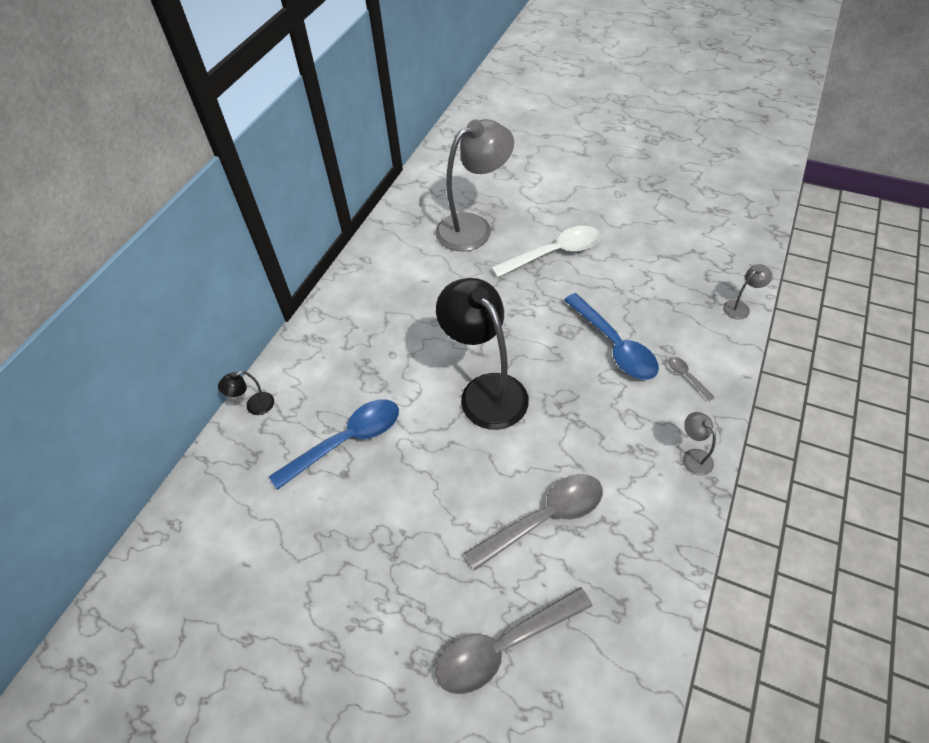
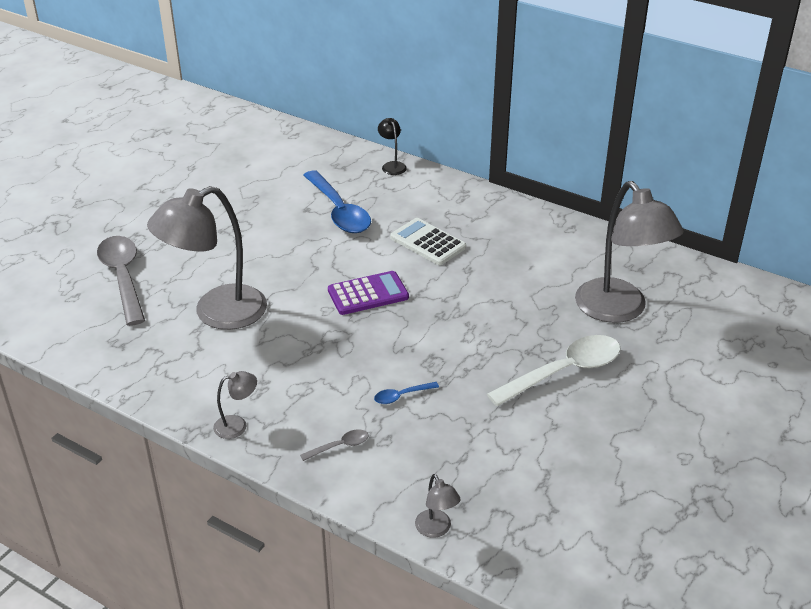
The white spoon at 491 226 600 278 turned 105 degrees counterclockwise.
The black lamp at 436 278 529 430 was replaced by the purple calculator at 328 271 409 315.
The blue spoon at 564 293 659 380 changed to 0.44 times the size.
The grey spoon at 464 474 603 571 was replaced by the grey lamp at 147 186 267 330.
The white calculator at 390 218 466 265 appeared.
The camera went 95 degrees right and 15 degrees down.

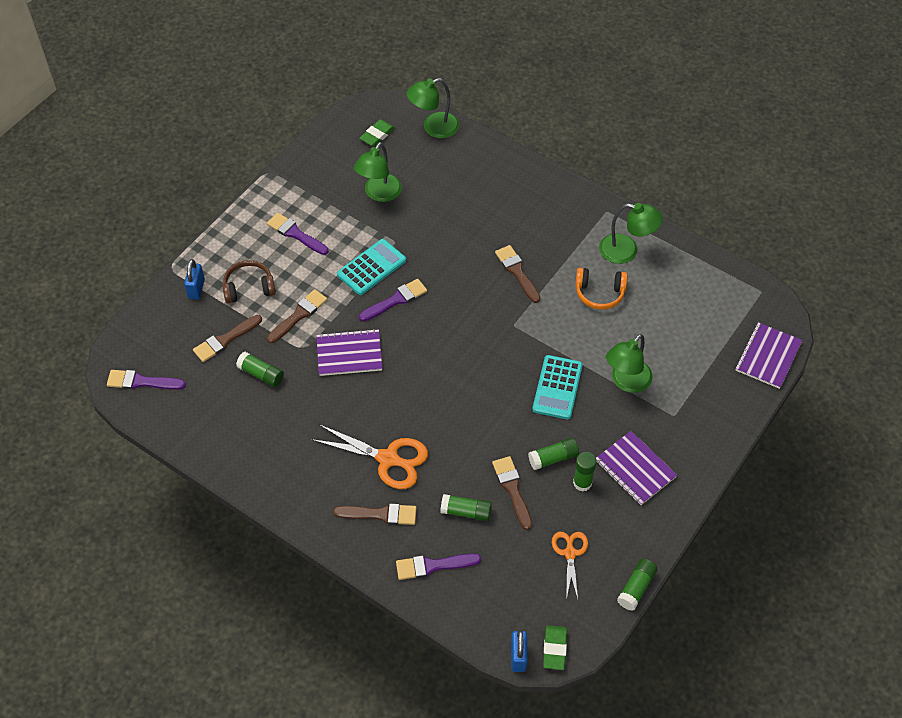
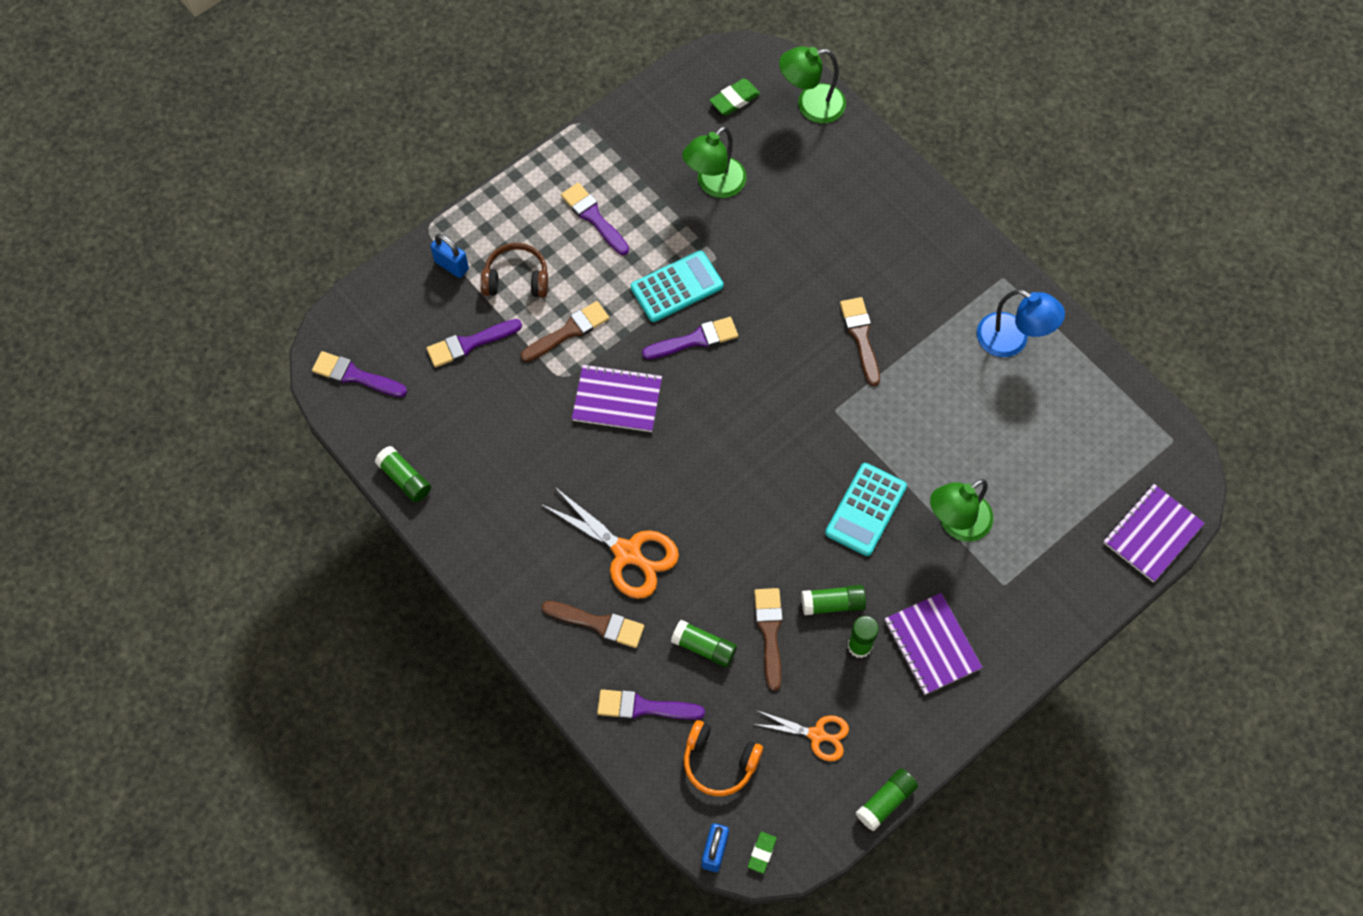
The green lamp at 599 203 663 264 became the blue lamp at 977 289 1065 357.
The blue padlock at 184 259 205 300 turned 75 degrees counterclockwise.
The orange headphones moved from 575 268 628 310 to 684 720 763 796.
The brown brush at 193 315 262 362 became the purple brush at 427 319 522 367.
The green glue stick moved from 236 352 284 387 to 375 446 431 502.
The orange scissors at 552 532 588 600 turned 90 degrees clockwise.
The green eraser at 543 625 567 670 changed to 0.66 times the size.
The camera went 15 degrees right and 10 degrees up.

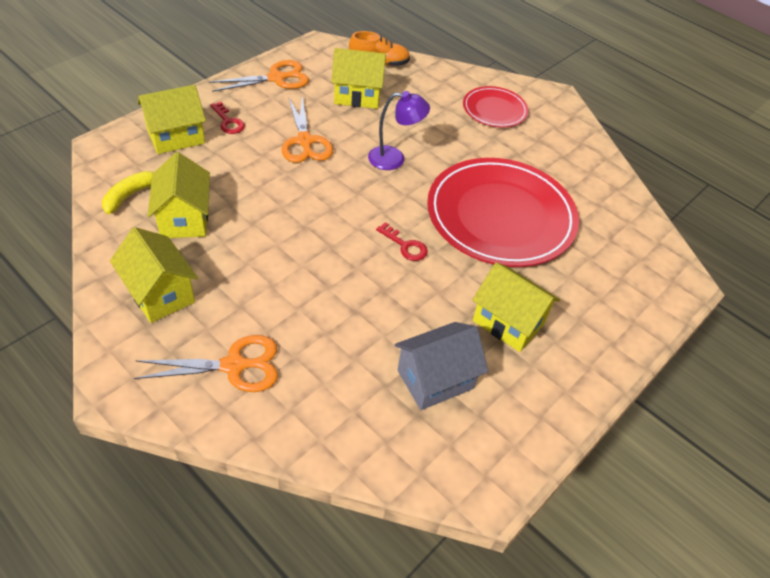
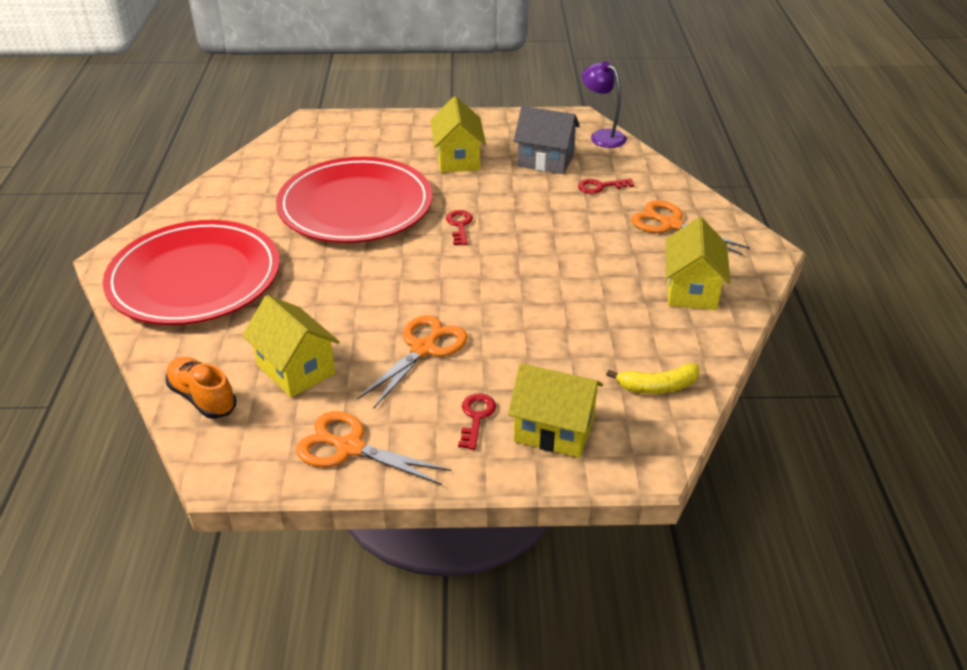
The red plate at 463 86 528 128 changed to 1.98 times the size.
The purple lamp moved from 368 91 430 170 to 582 61 627 148.
The yellow house at 148 152 210 238 disappeared.
The red key at 578 178 634 194 appeared.
The camera went 130 degrees left and 10 degrees down.

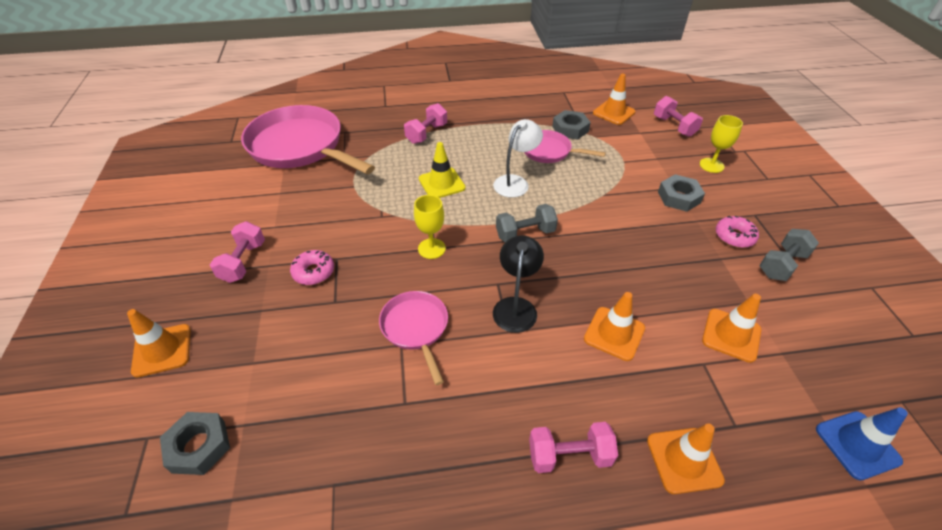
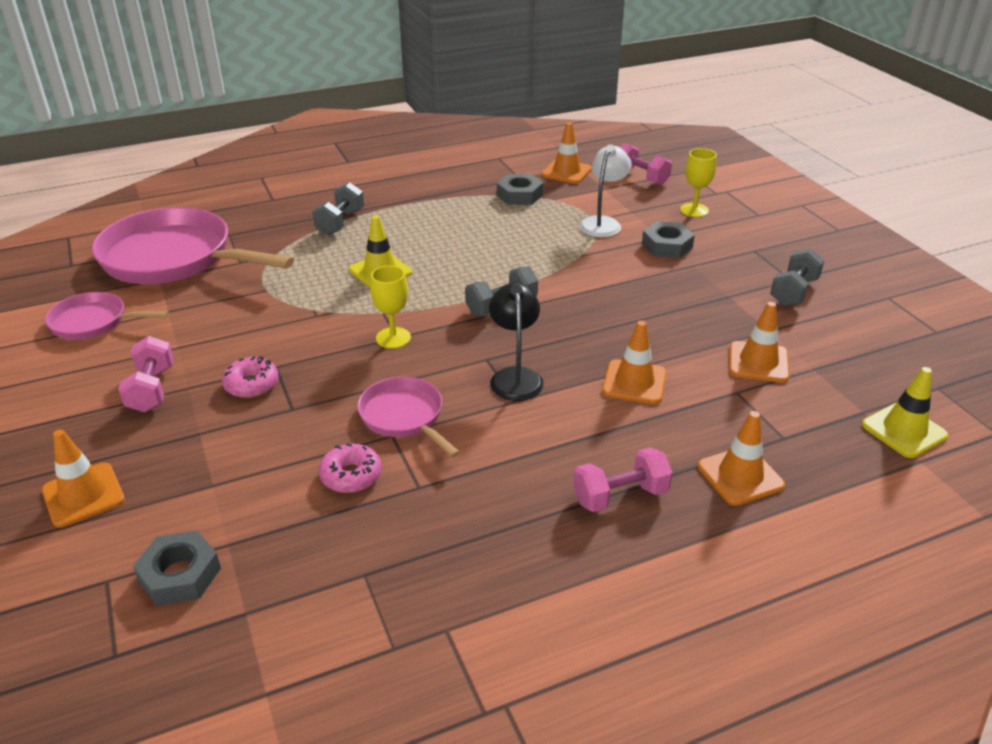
The pink dumbbell at 404 103 447 144 became the grey dumbbell at 312 182 364 235.
The white lamp moved from 493 119 543 198 to 579 145 632 237.
The pink pan moved from 524 130 606 163 to 45 292 169 340.
The pink donut moved from 716 216 759 248 to 319 443 382 493.
The blue traffic cone at 816 407 908 480 became the yellow traffic cone at 862 367 948 458.
The camera went 15 degrees left and 10 degrees down.

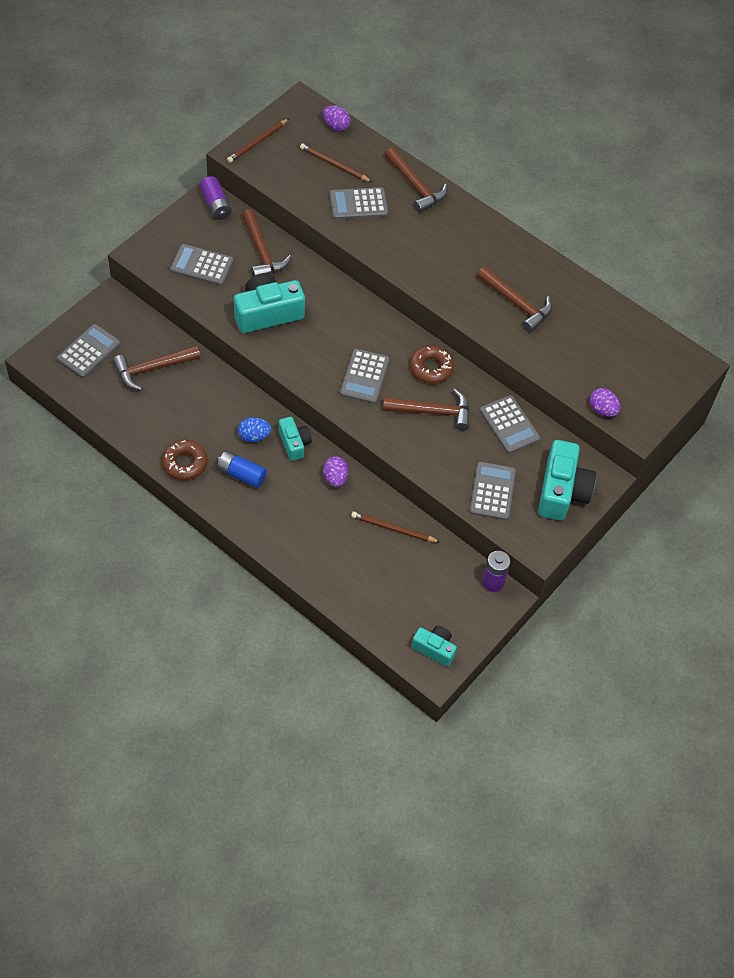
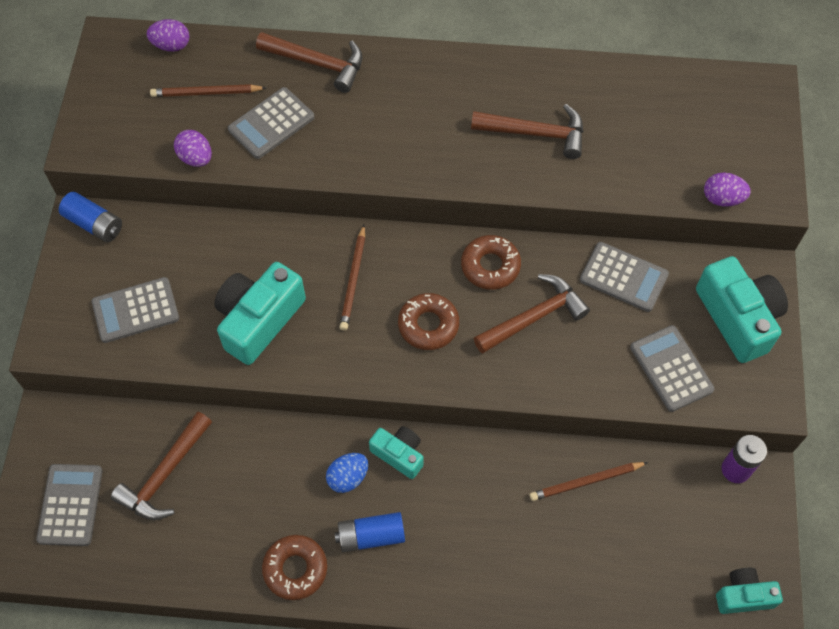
The brown pencil moved from 227 118 289 163 to 340 225 365 330.
The purple battery at 200 176 232 220 became the blue battery at 59 192 122 242.
The brown hammer at 242 209 292 276 disappeared.
The grey calculator at 340 349 389 404 was replaced by the brown donut at 398 293 459 350.
The purple egg moved from 323 456 348 487 to 174 130 212 167.
The camera went 30 degrees left and 5 degrees up.

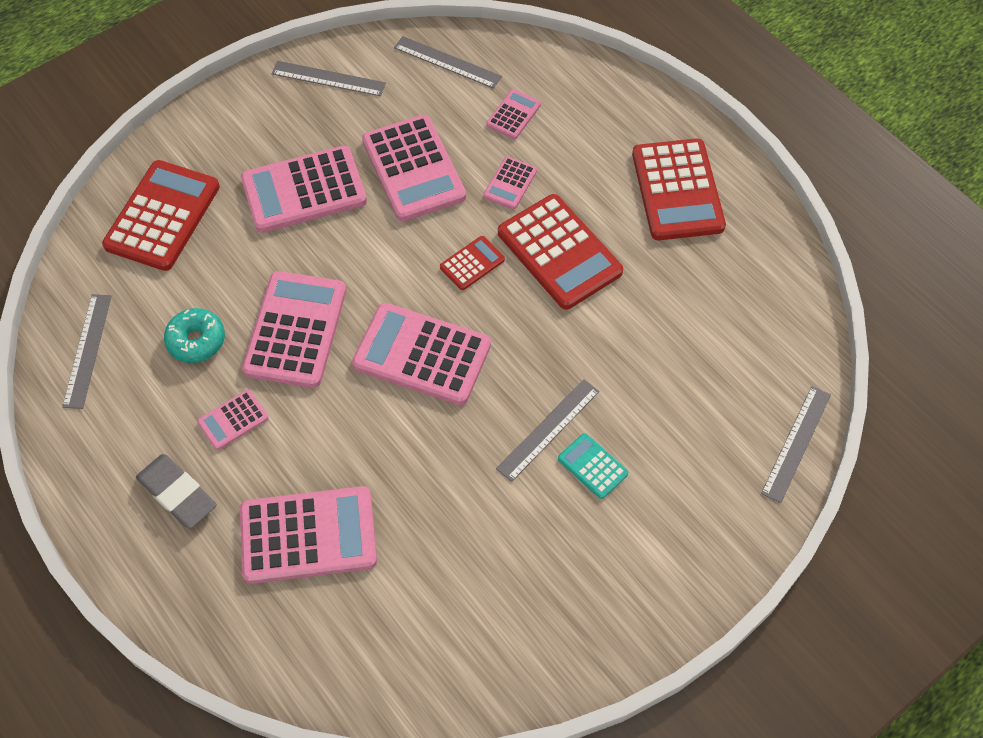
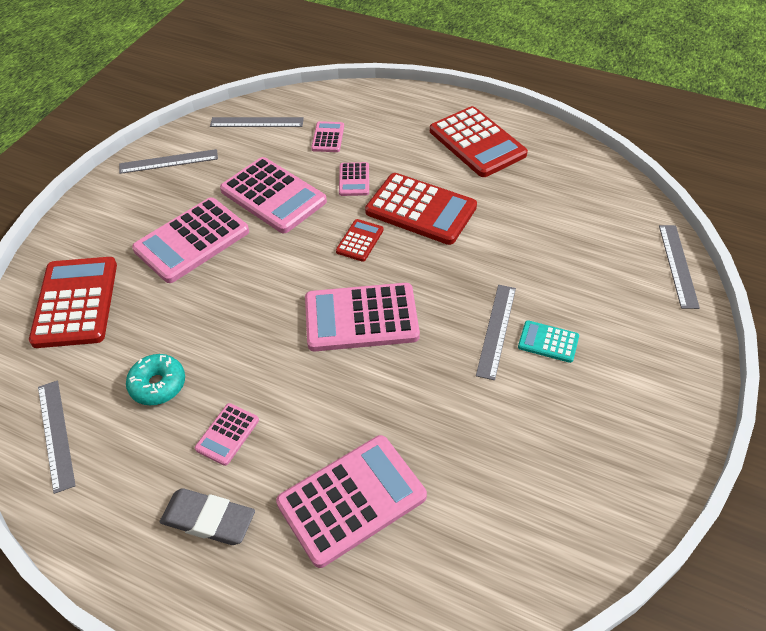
The pink calculator at 242 271 346 388 disappeared.
The camera went 25 degrees left and 10 degrees down.

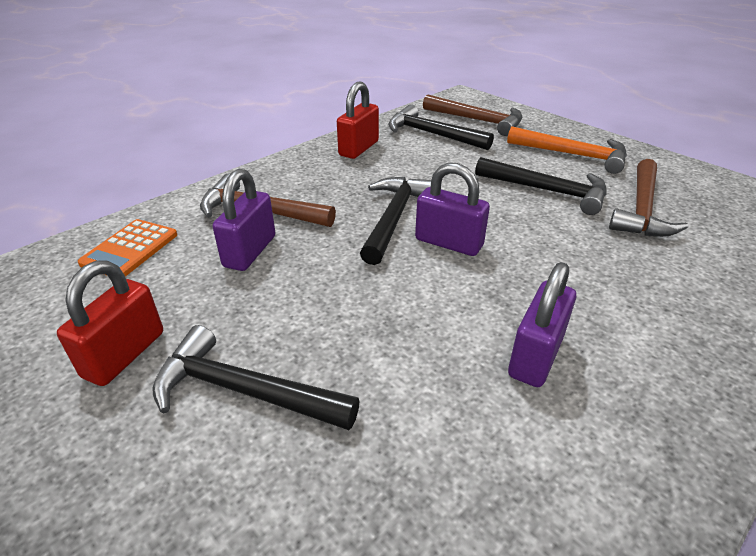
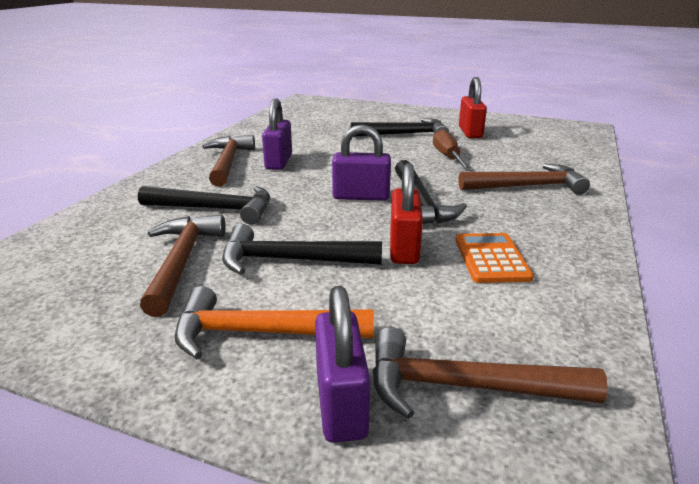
The red padlock moved from 337 82 379 159 to 390 163 423 264.
The black hammer moved from 388 104 494 150 to 138 186 270 225.
The purple padlock moved from 213 169 275 271 to 315 286 370 443.
The orange calculator moved from 78 219 177 277 to 456 233 534 283.
The brown screwdriver at 433 130 473 171 appeared.
The brown hammer at 202 135 255 187 appeared.
The camera went 155 degrees right and 10 degrees down.

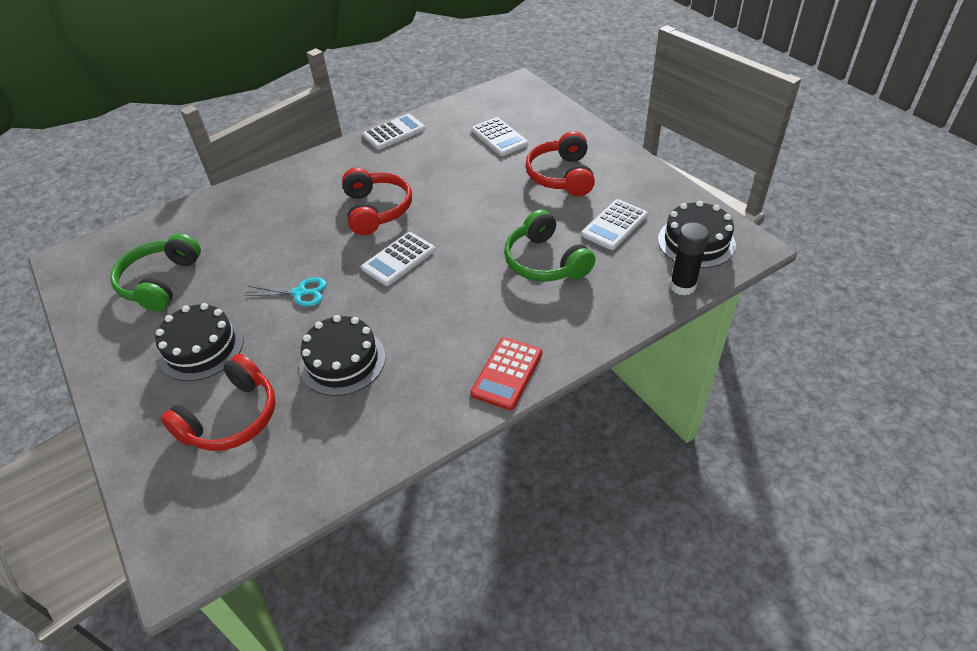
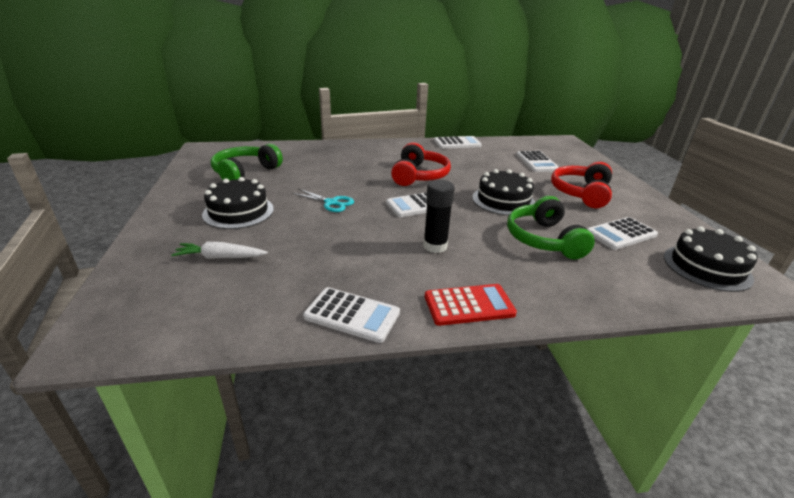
The black glue stick moved from 670 223 709 296 to 423 180 455 253.
The black cake moved from 300 315 386 396 to 472 169 535 215.
The red calculator at 470 337 542 410 turned 150 degrees counterclockwise.
The red headphones at 161 354 276 451 was replaced by the white carrot at 171 242 268 259.
The white calculator at 303 287 400 343 appeared.
The camera went 20 degrees right and 15 degrees down.

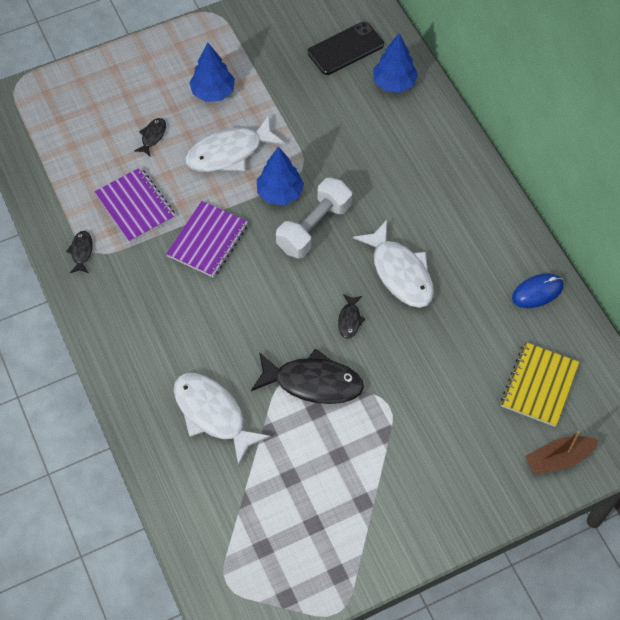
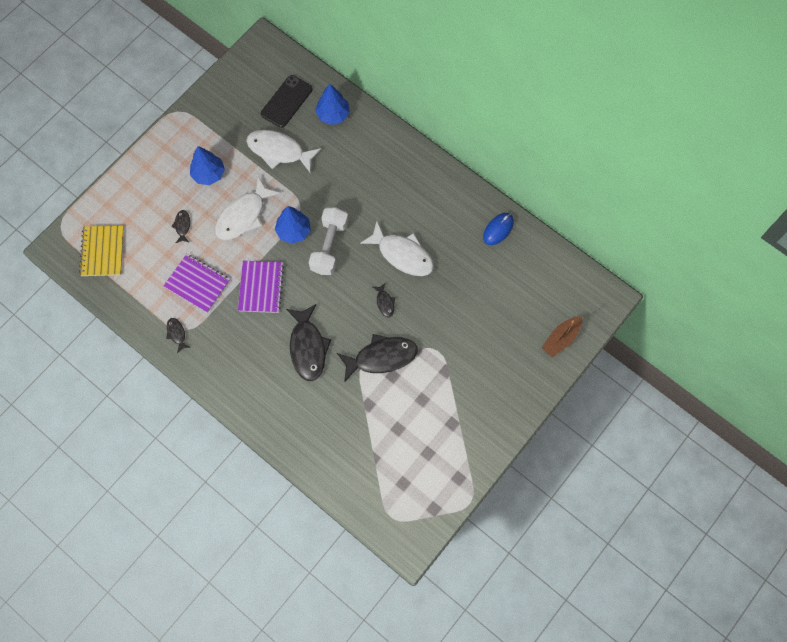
The yellow notebook moved from 501 342 579 427 to 79 225 124 276.
The white fish moved from 173 373 270 466 to 246 130 321 174.
The black fish at 286 304 331 381 appeared.
The camera went 25 degrees left and 10 degrees up.

